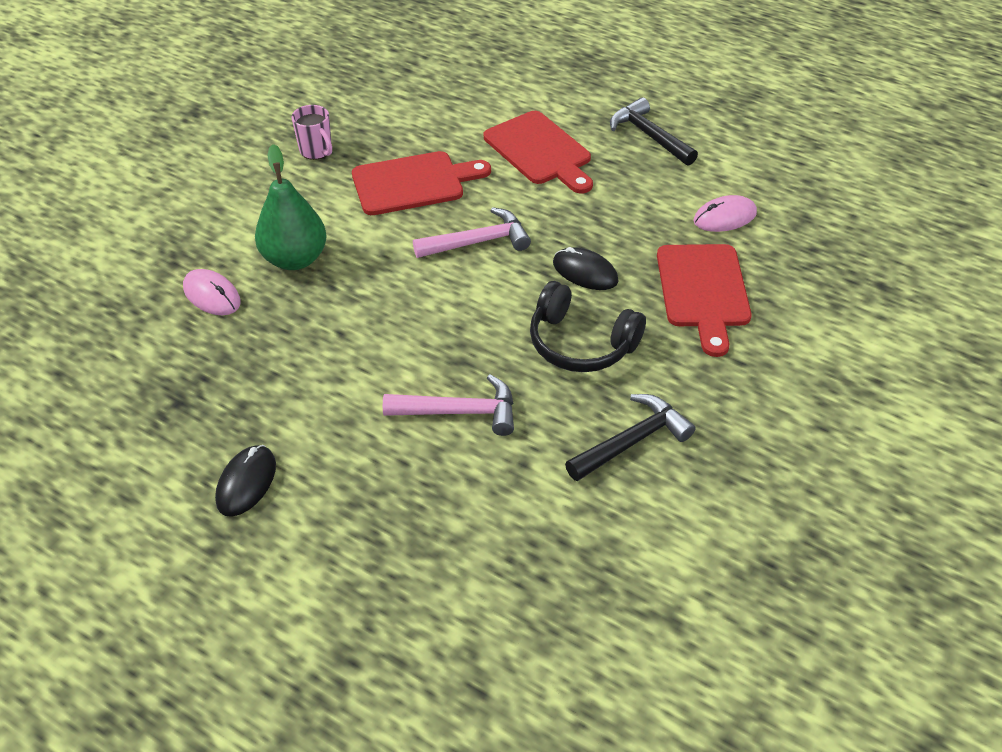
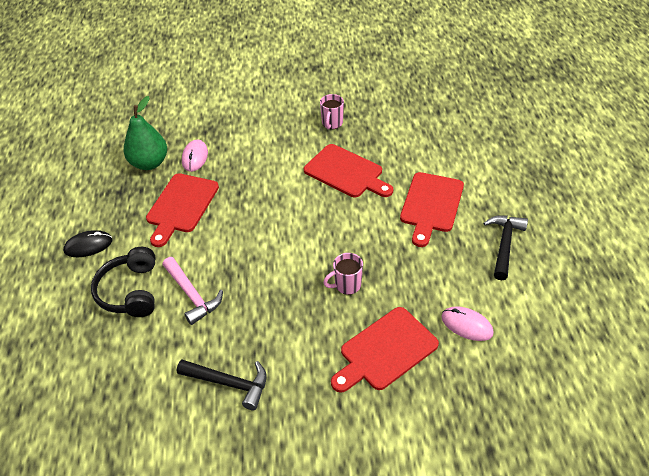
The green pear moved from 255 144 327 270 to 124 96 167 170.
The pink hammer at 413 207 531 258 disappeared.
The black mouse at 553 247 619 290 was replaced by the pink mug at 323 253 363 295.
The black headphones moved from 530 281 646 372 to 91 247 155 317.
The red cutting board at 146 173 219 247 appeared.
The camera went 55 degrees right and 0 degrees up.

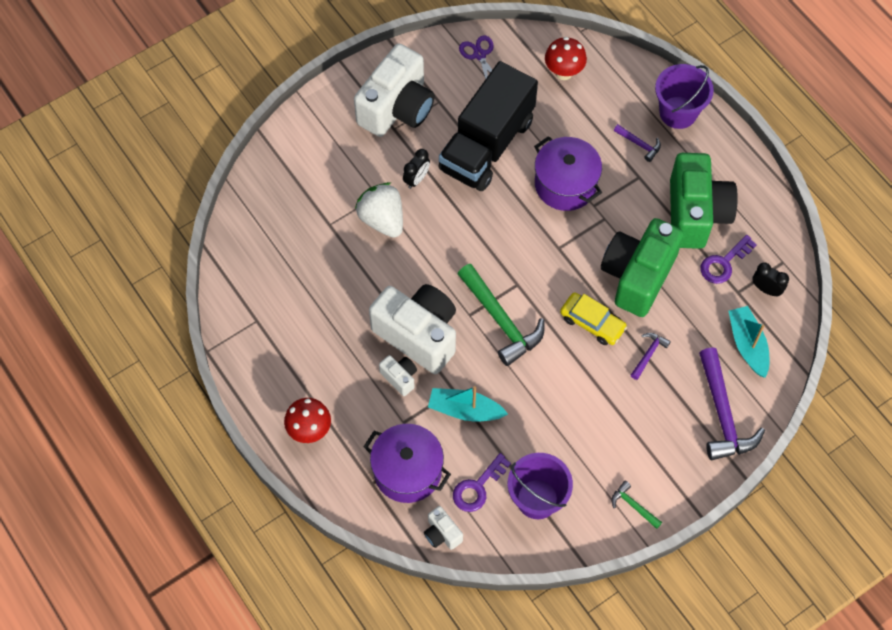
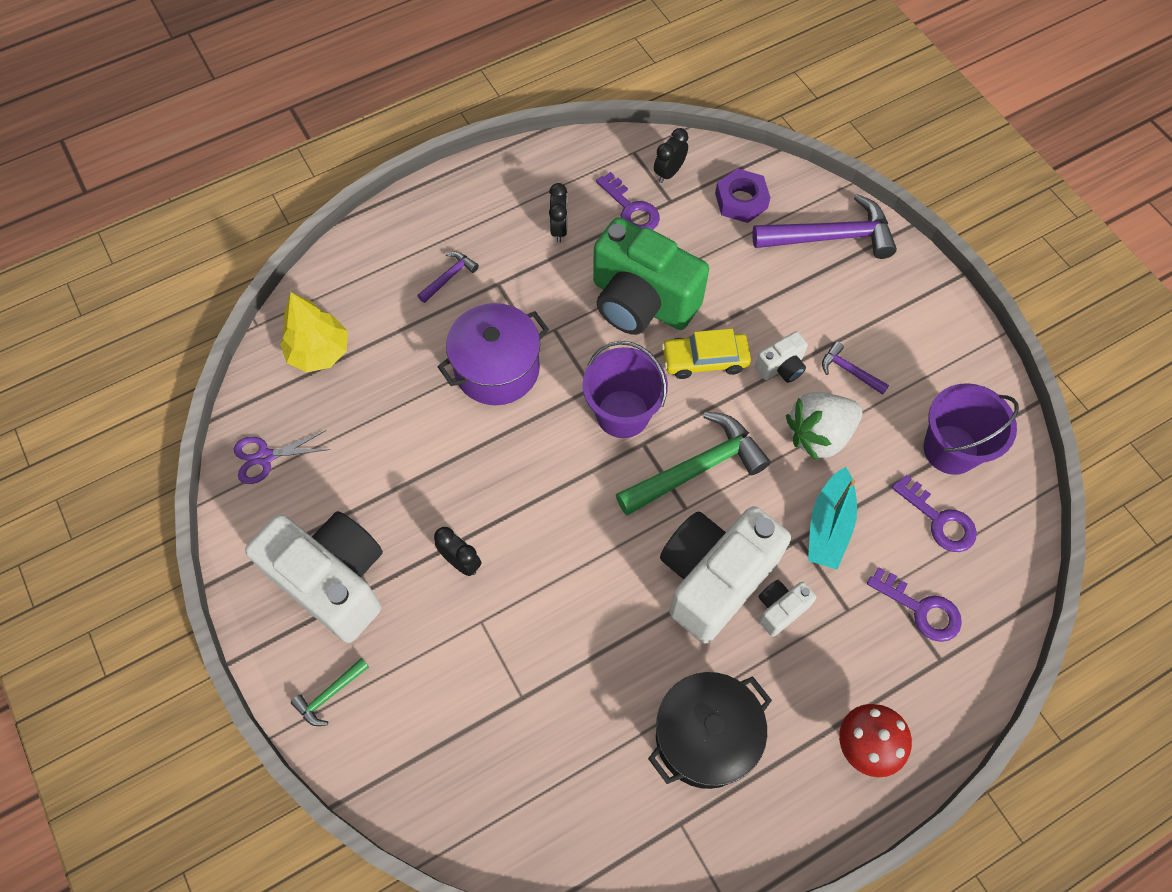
The red mushroom at 545 37 587 80 was replaced by the yellow tree at 280 292 348 372.
The black truck at 438 61 538 191 disappeared.
The purple bucket moved from 655 64 714 129 to 582 341 668 438.
The green camera at 670 153 738 249 was replaced by the black clock at 549 183 568 242.
The white strawberry moved from 355 182 403 238 to 786 392 862 461.
The yellow car at 560 292 627 345 turned 135 degrees counterclockwise.
The turquoise boat at 729 306 769 378 was replaced by the purple nut at 715 168 770 223.
The purple hammer moved from 631 333 671 380 to 822 341 889 395.
The purple pot at 364 424 451 503 was replaced by the purple key at 867 568 962 642.
The green hammer moved from 611 481 662 529 to 291 658 369 726.
The white camera moved from 424 506 463 550 to 755 331 808 383.
The black pot at 648 672 772 789 appeared.
The camera went 85 degrees left and 0 degrees up.

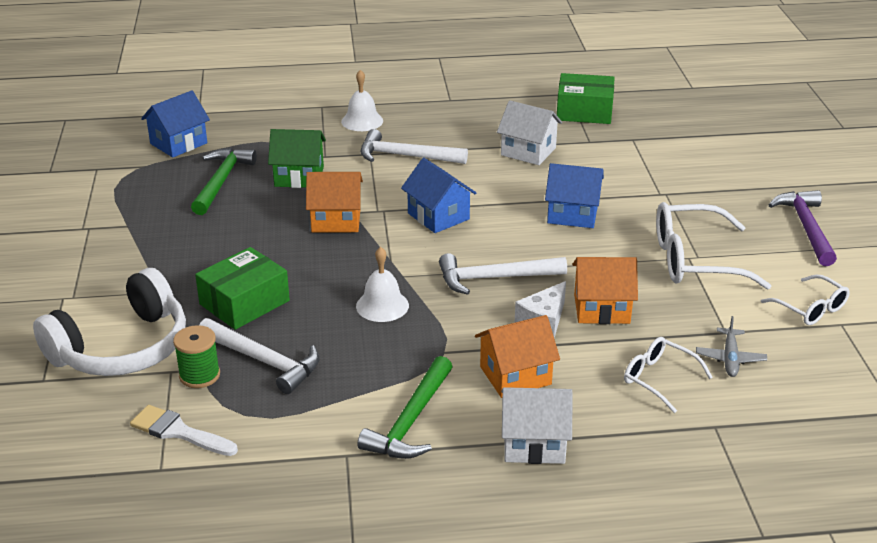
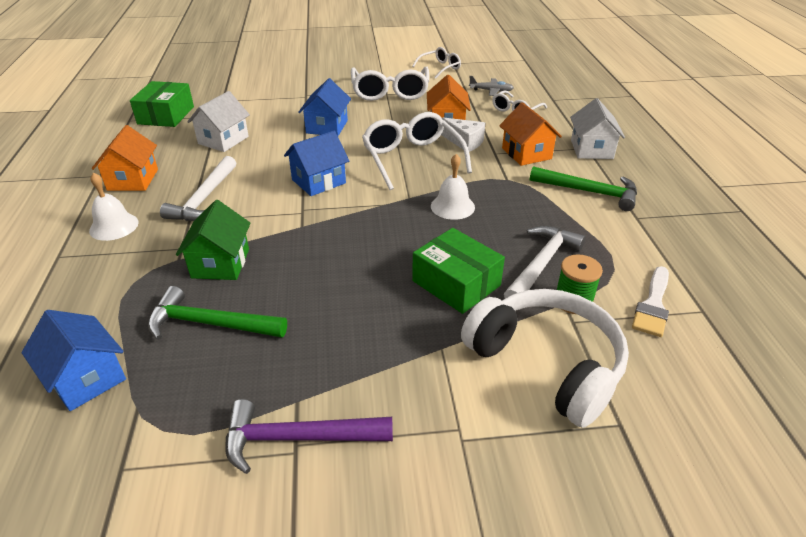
The orange house moved from 306 172 363 233 to 92 125 158 191.
The purple hammer moved from 769 190 837 266 to 225 399 393 474.
The white hammer at 439 253 567 295 was replaced by the white glasses at 362 112 472 190.
The camera went 90 degrees left and 5 degrees up.

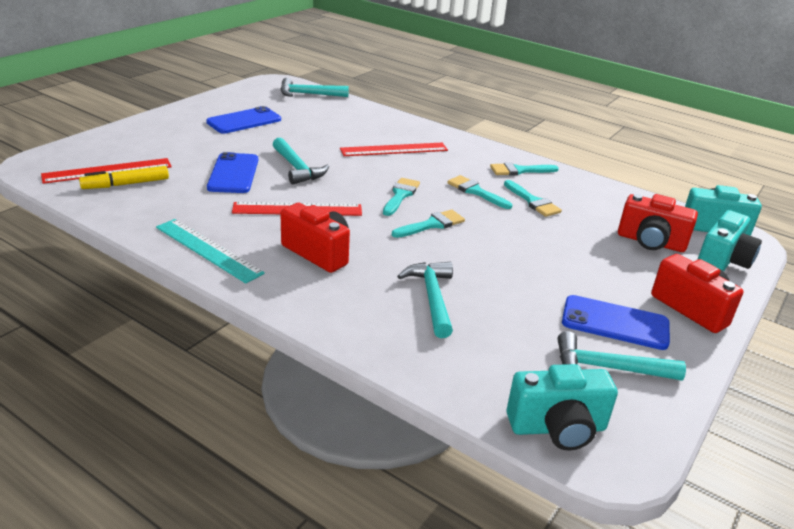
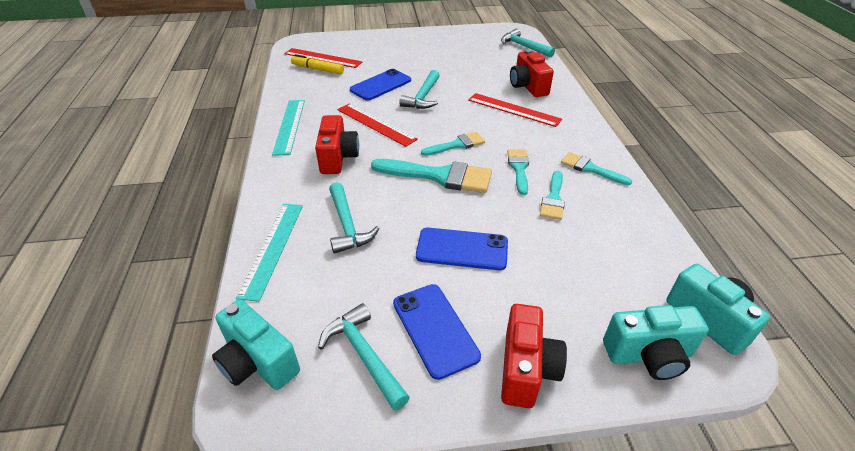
The blue phone moved from 206 106 281 134 to 416 227 508 270.
The red camera moved from 618 194 698 252 to 510 49 554 97.
The turquoise brush at 392 209 465 238 changed to 1.71 times the size.
The turquoise hammer at 397 262 453 338 turned 120 degrees clockwise.
The turquoise ruler at 236 204 303 302 appeared.
The camera went 50 degrees right and 10 degrees up.

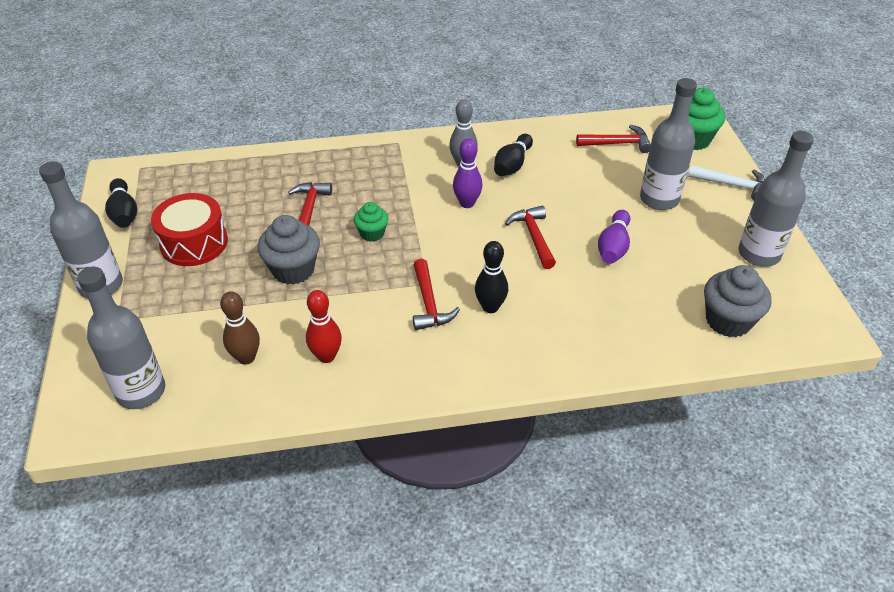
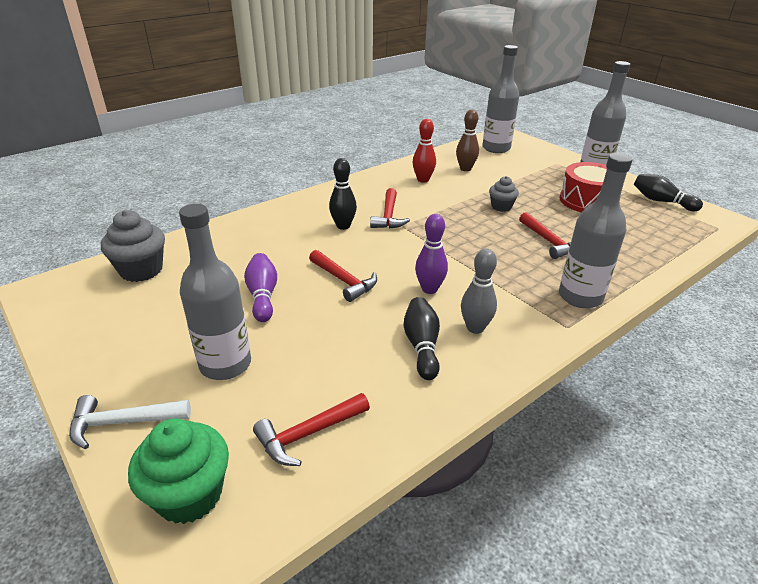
The grey bottle moved from 738 131 814 267 to 559 153 633 308.
The green cupcake at 354 202 389 242 disappeared.
The grey cupcake at 258 215 320 285 changed to 0.60 times the size.
The red hammer at 413 259 460 330 turned 135 degrees counterclockwise.
The camera went 150 degrees right and 10 degrees down.

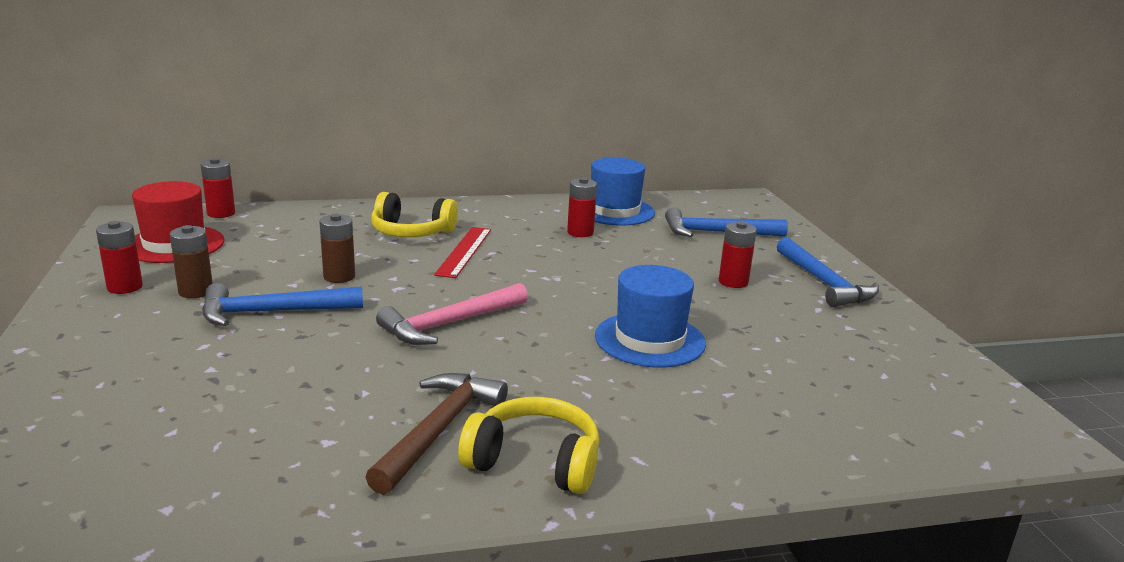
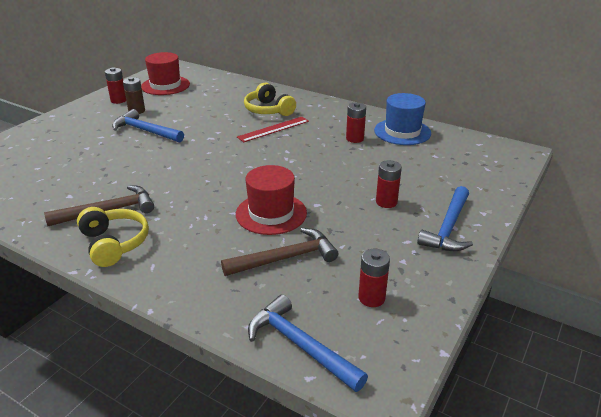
The red battery moved from 201 158 235 218 to 358 249 390 307.
The blue hammer moved from 665 207 788 237 to 248 294 368 392.
The brown battery at 319 214 355 283 disappeared.
The blue hat at 595 265 706 368 became the red hat at 236 165 307 235.
The pink hammer at 376 283 528 345 disappeared.
The brown hammer at 221 228 338 276 appeared.
The camera went 45 degrees right and 10 degrees up.

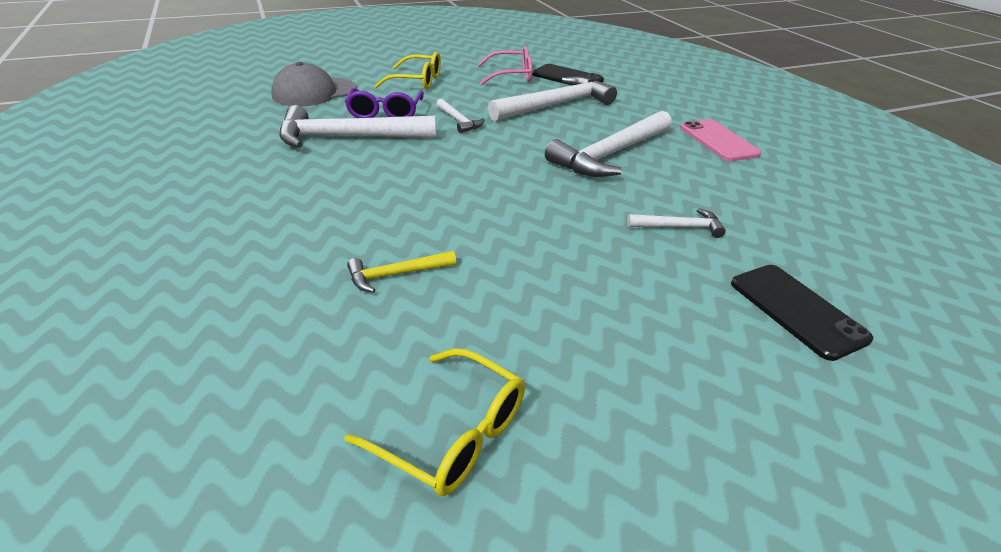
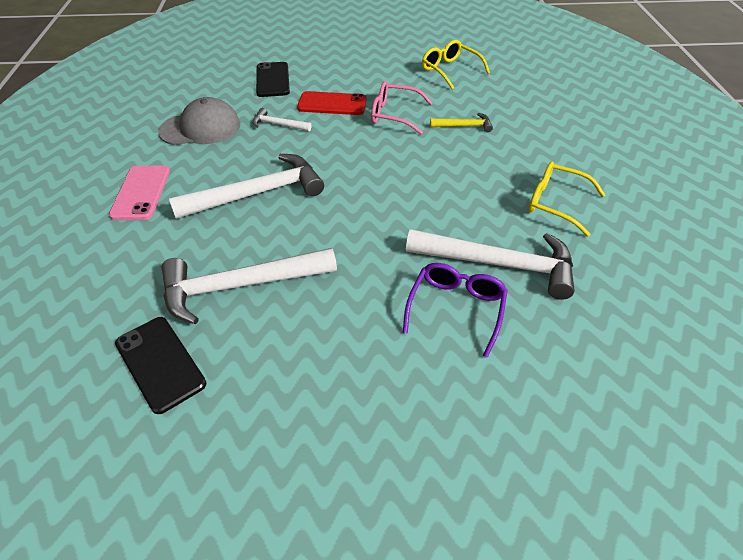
The pink glasses moved from 477 46 532 85 to 371 81 433 134.
The yellow glasses moved from 375 52 441 89 to 528 162 605 237.
The grey cap moved from 271 62 357 106 to 158 97 240 145.
The white hammer at 436 99 485 133 disappeared.
The red phone at 297 91 367 115 appeared.
The camera went 160 degrees left and 10 degrees up.

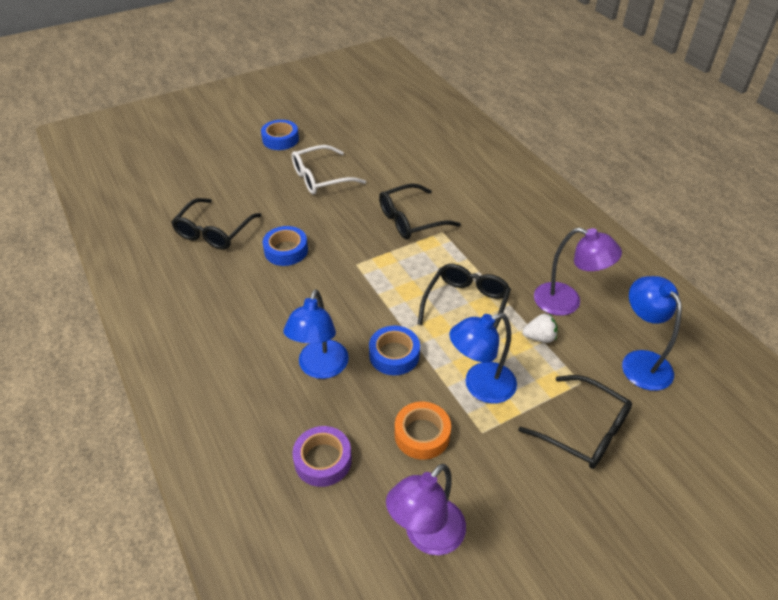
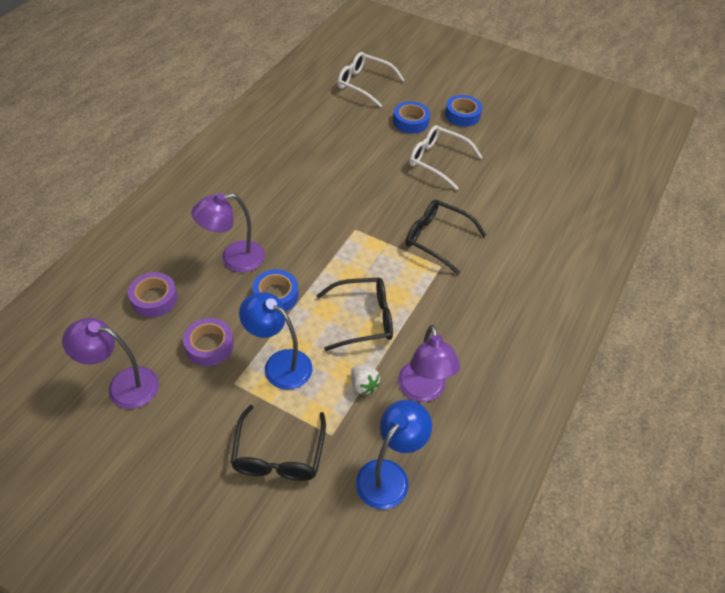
The black glasses at 171 198 262 250 disappeared.
The blue tape moved from 262 226 308 266 to 393 101 430 134.
The blue lamp at 283 289 349 379 became the purple lamp at 191 193 265 272.
The orange tape at 395 402 451 460 became the purple tape at 183 318 234 366.
The white glasses at 337 52 404 107 appeared.
The camera went 55 degrees right and 5 degrees up.

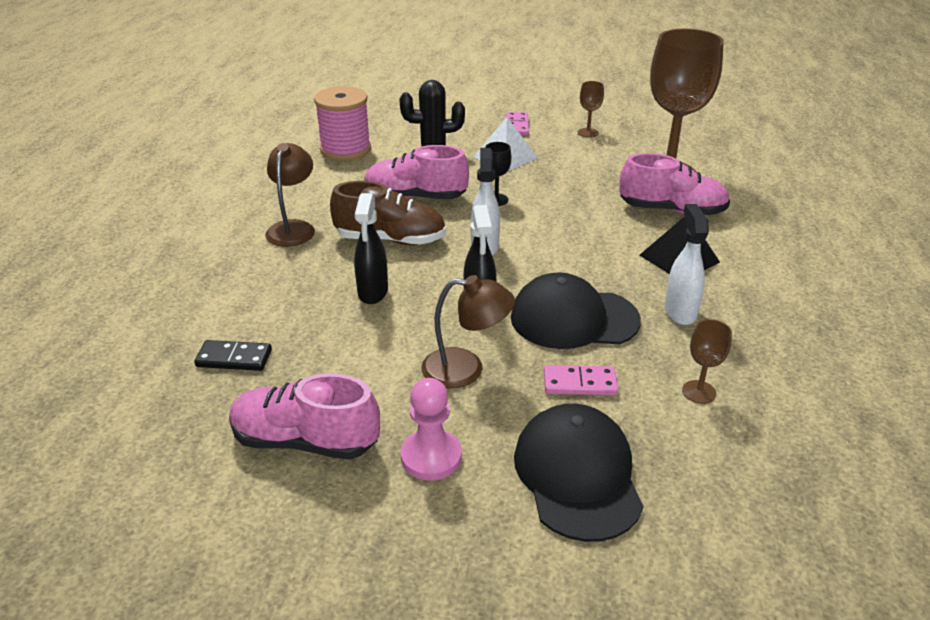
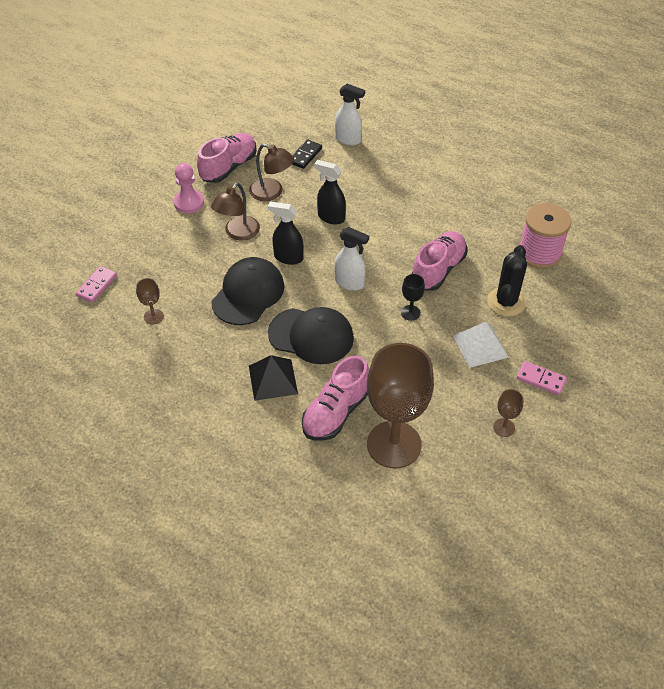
The brown lamp moved from 265 143 315 247 to 249 144 295 201.
The brown shoe at 330 181 446 245 disappeared.
The white spray bottle moved from 665 204 709 325 to 335 84 365 145.
The pink domino moved from 544 365 618 396 to 76 266 117 303.
The black cap moved from 514 404 644 542 to 268 307 354 364.
The camera went 115 degrees right and 15 degrees up.

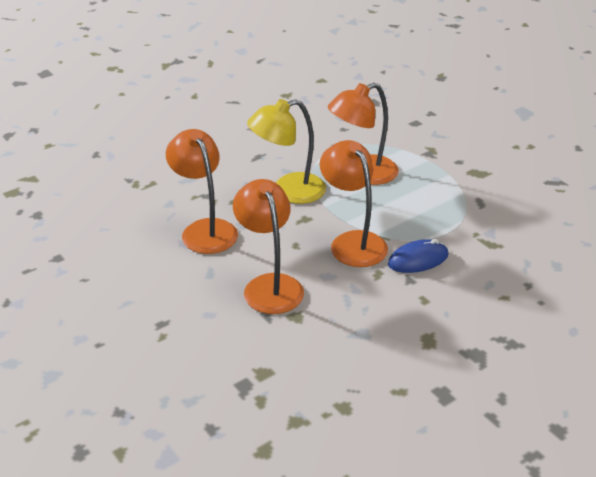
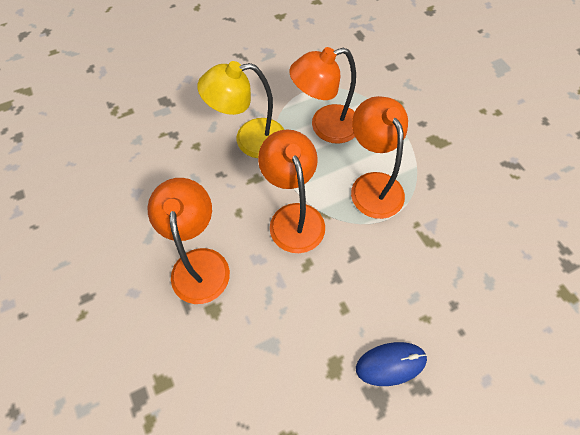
The orange lamp moved from 166 129 238 254 to 351 96 408 219.
The blue mouse moved from 388 239 449 273 to 356 342 427 386.
The camera went 10 degrees right and 25 degrees up.

